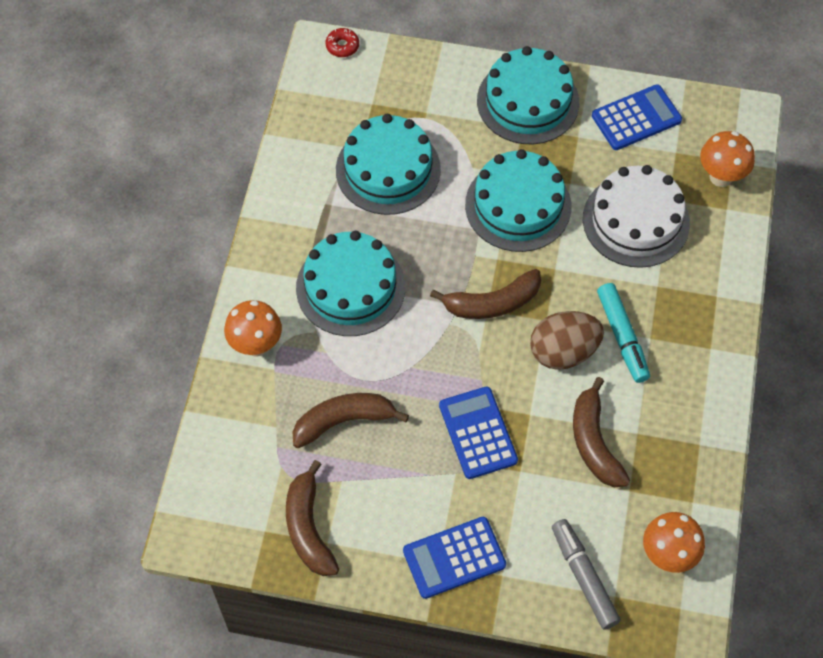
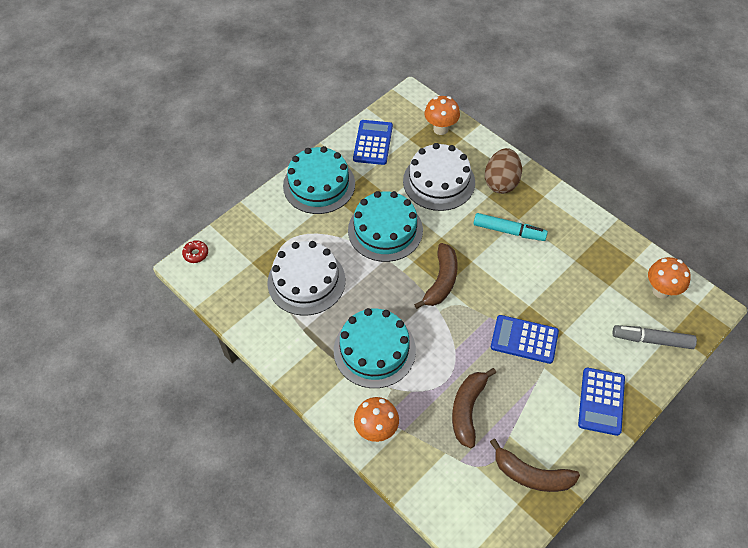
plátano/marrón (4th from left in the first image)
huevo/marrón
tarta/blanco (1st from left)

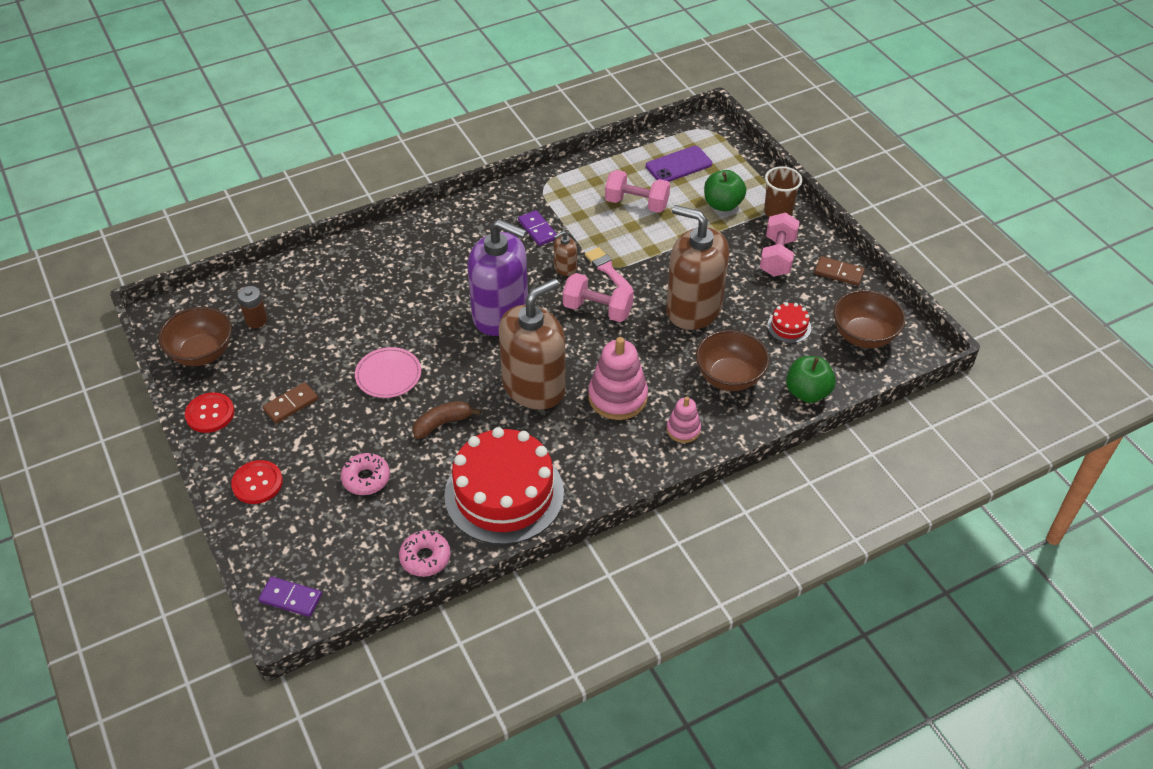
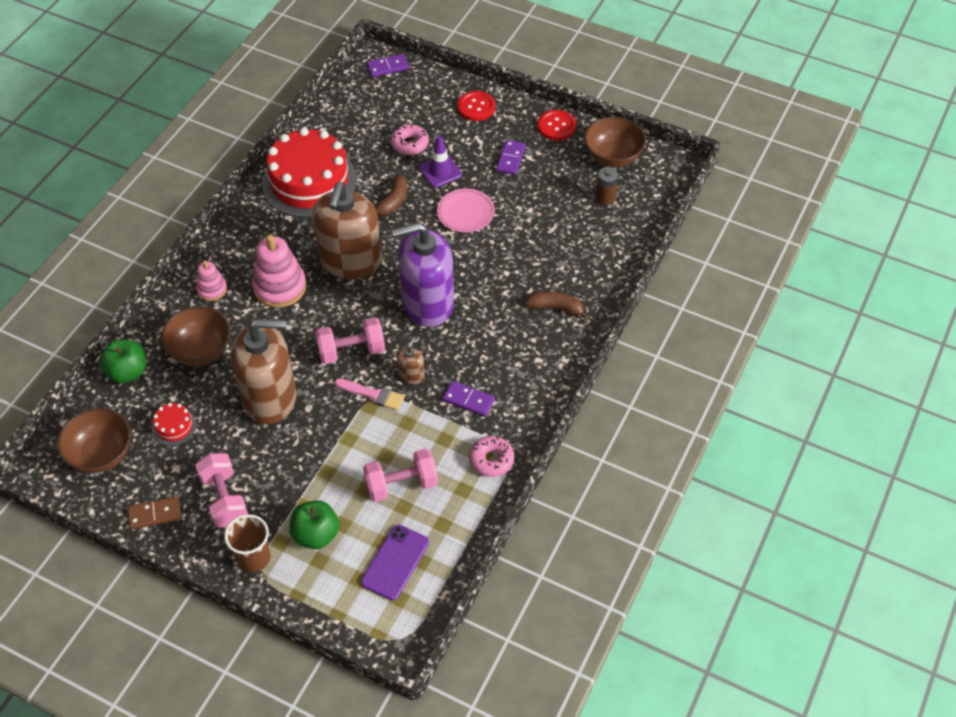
cono de tráfico/morado
plátano/marrón (2nd from left)
rosquilla/rosa (2nd from left)
ficha de dominó/morado (3rd from left)

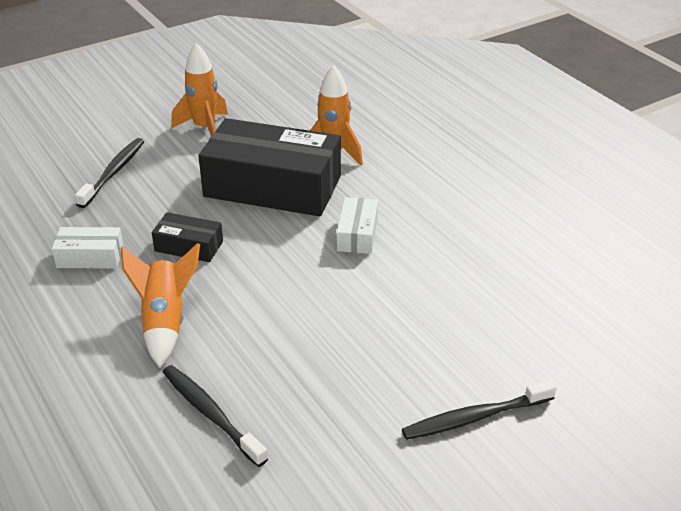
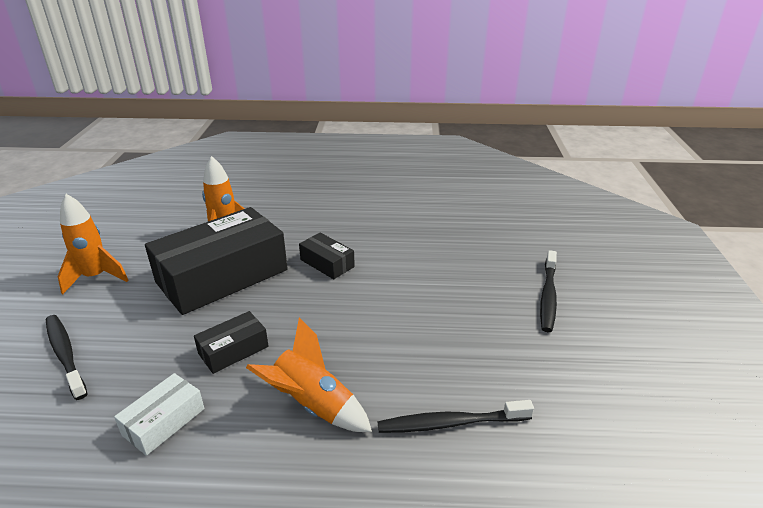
caja/negro (3rd from left)

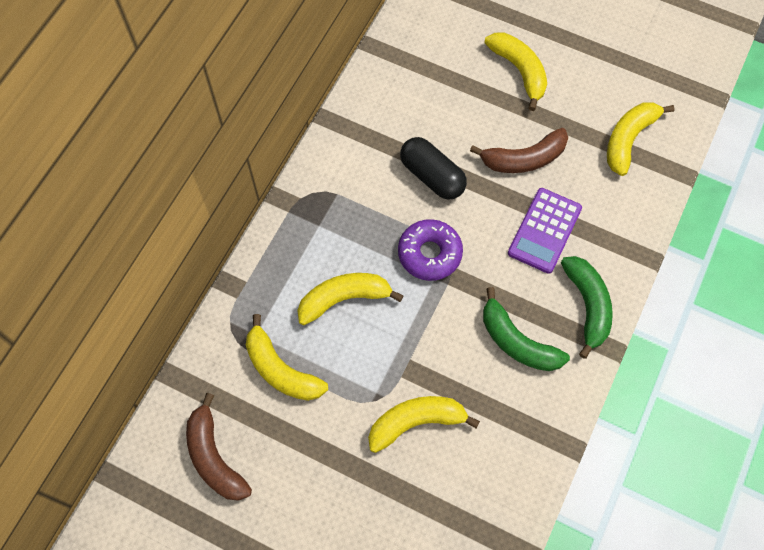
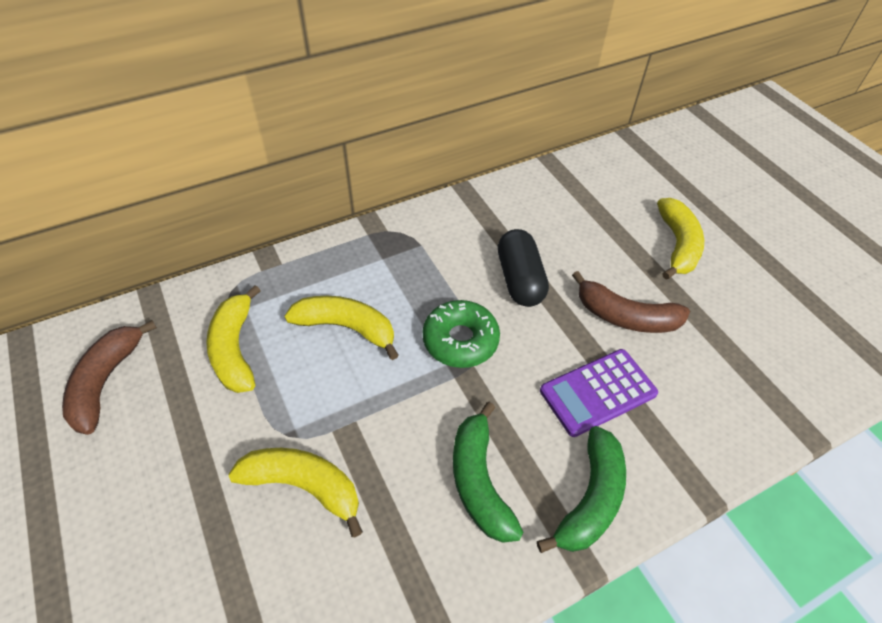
plátano/amarillo (5th from left in the first image)
rosquilla/verde

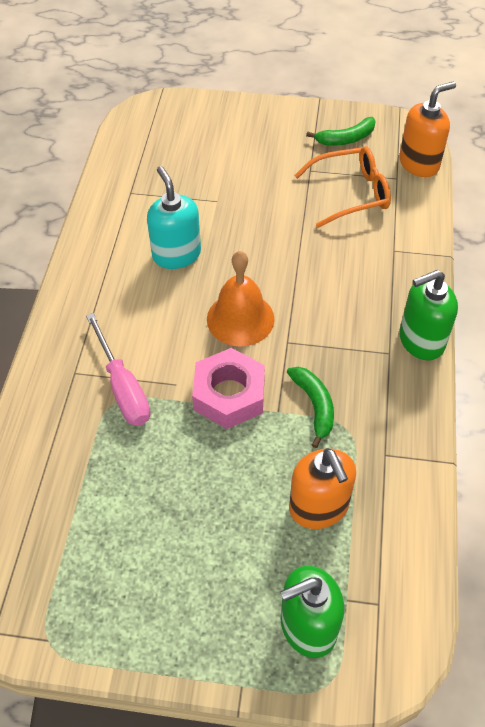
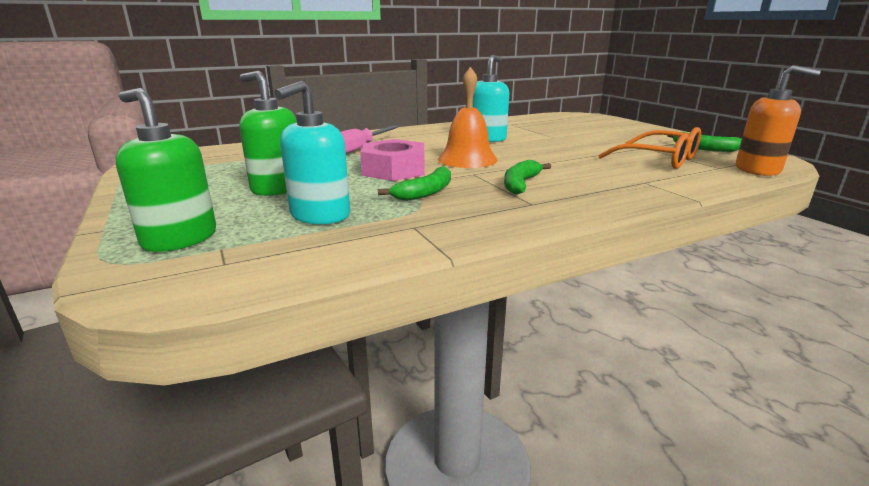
plátano/verde (2nd from left)
dispensador de jabón/verde (2nd from left)
dispensador de jabón/turquesa (1st from left)

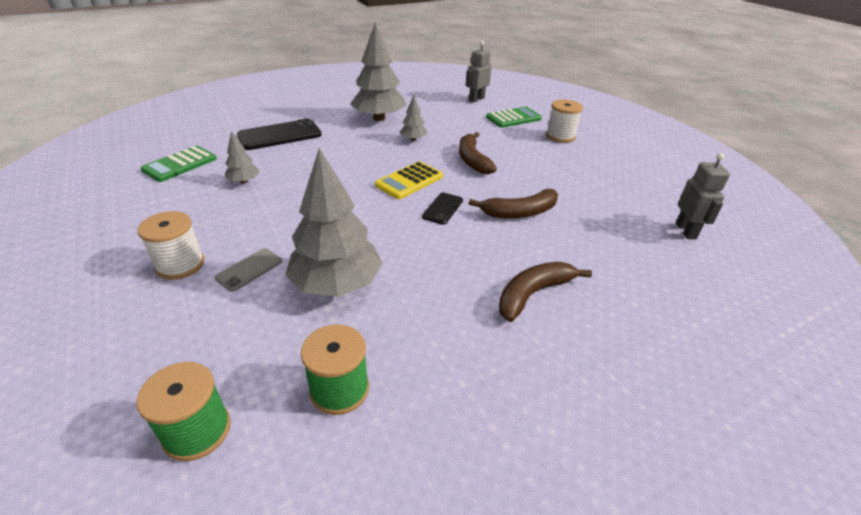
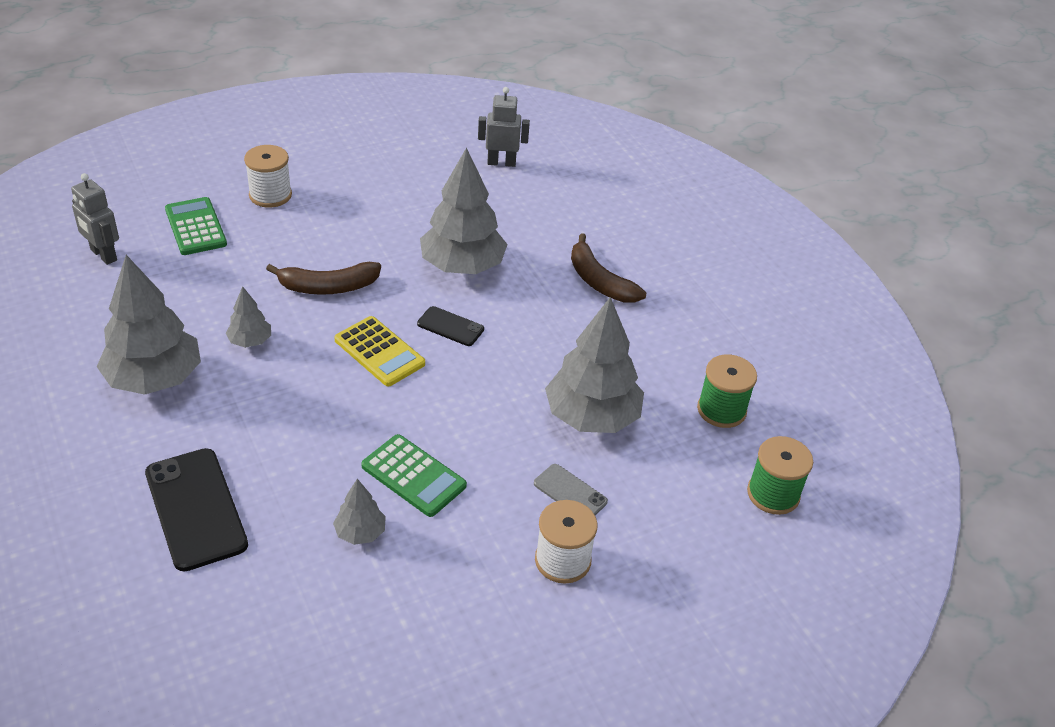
calculadora/verde (2nd from left)
árbol/gris (4th from left)

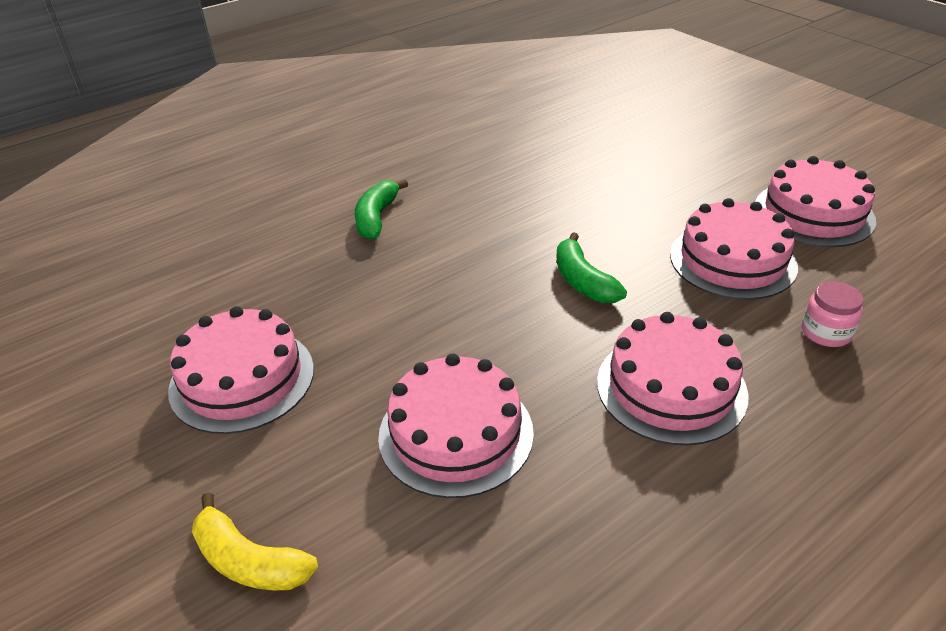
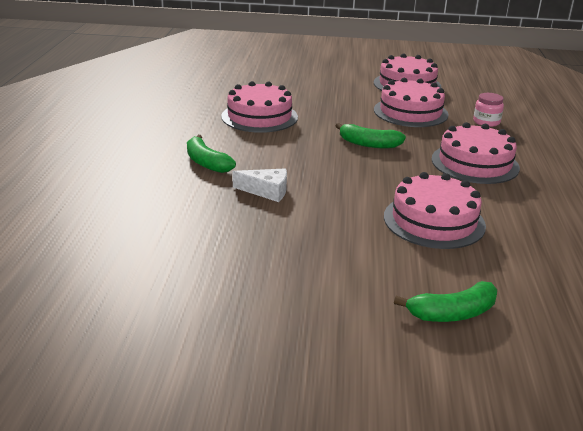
queso/blanco
tarta/rosa (1st from left)
plátano/verde (3rd from left)

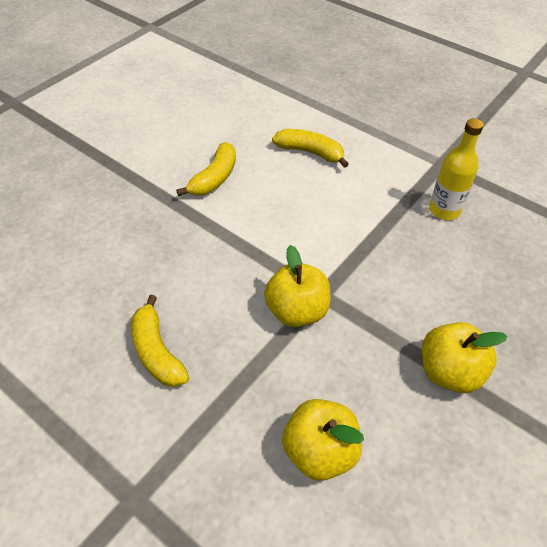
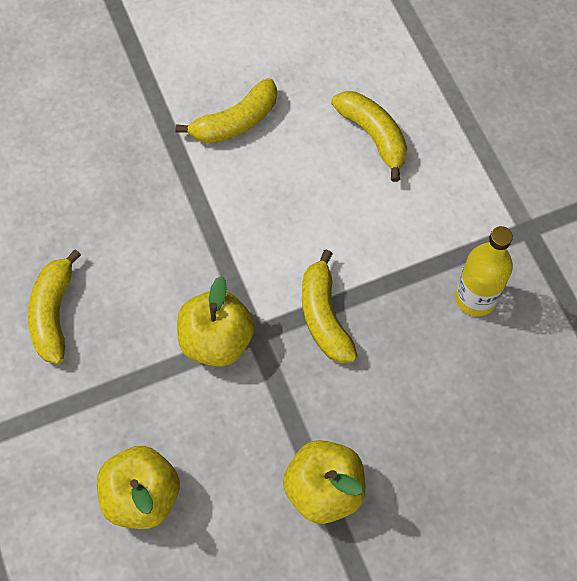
plátano/amarillo (3rd from left)

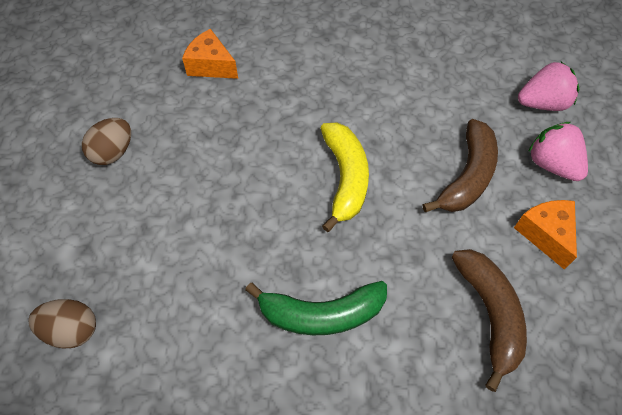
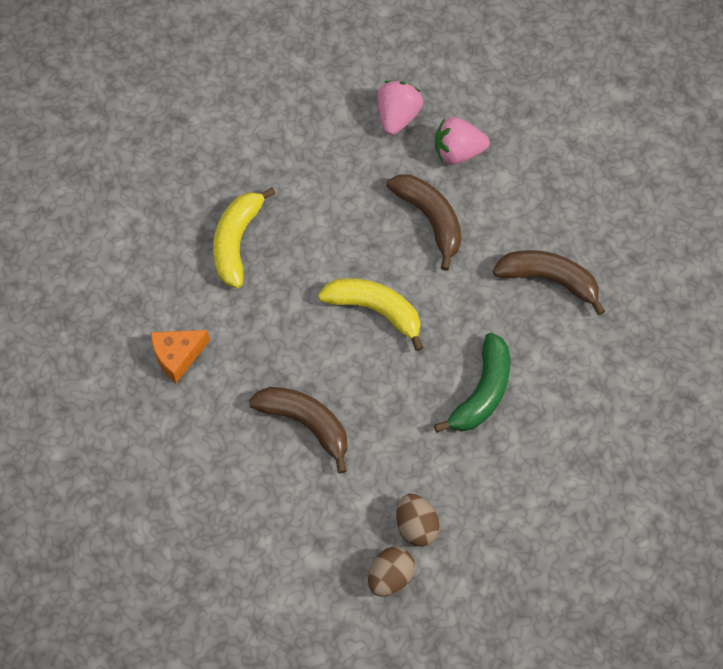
queso/naranja (2nd from left in the first image)
plátano/amarillo (1st from left)
plátano/marrón (1st from left)
huevo/marrón (2nd from left)

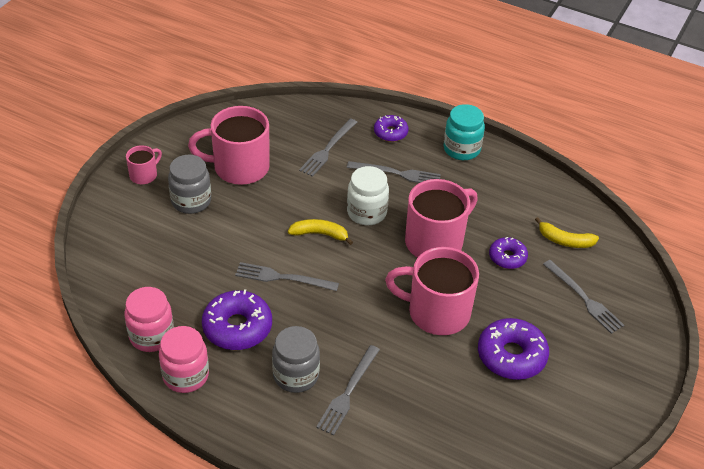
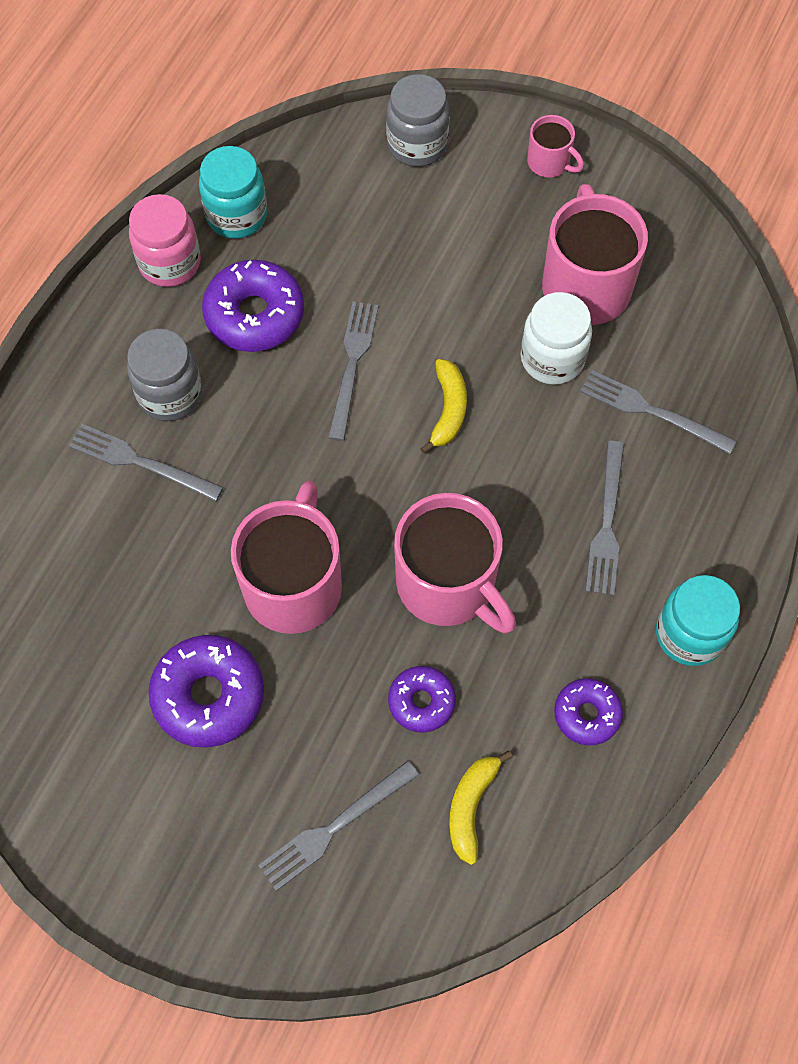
tarro/gris (2nd from left)
tarro/blanco
rosquilla/morado (4th from left)
tarro/turquesa (1st from left)

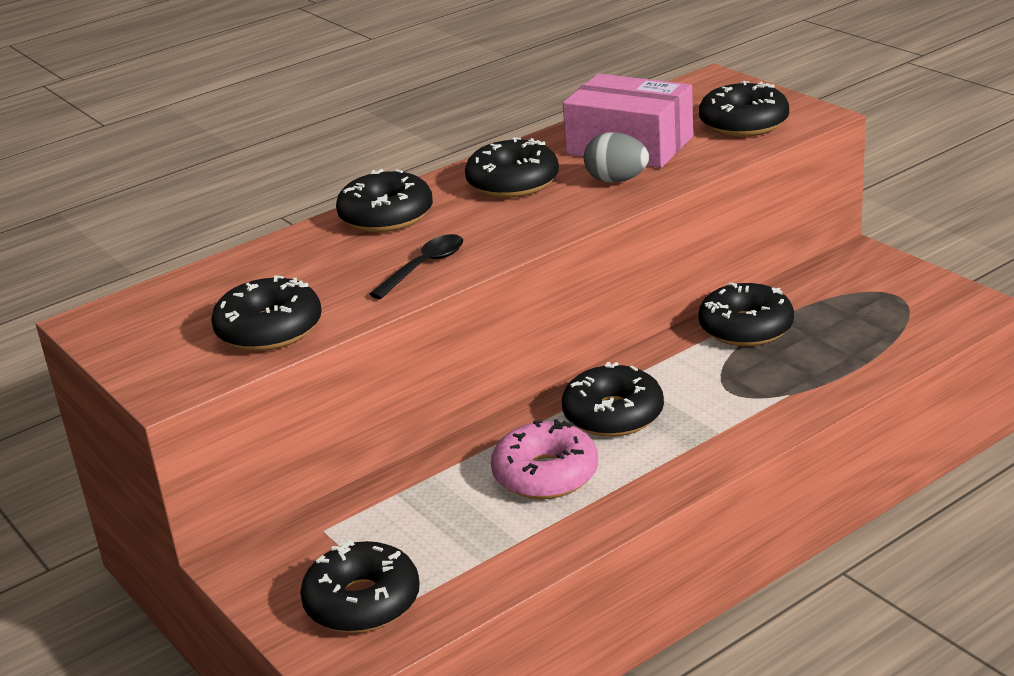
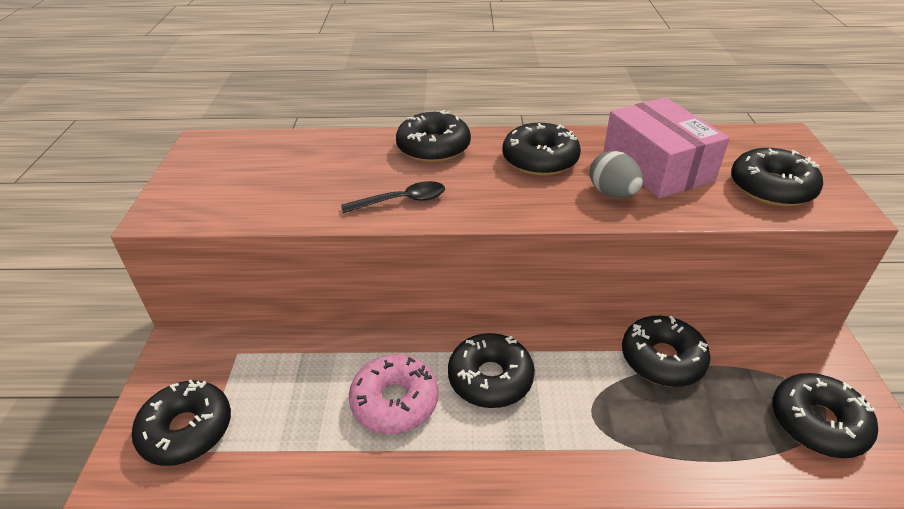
rosquilla/negro (7th from left)

